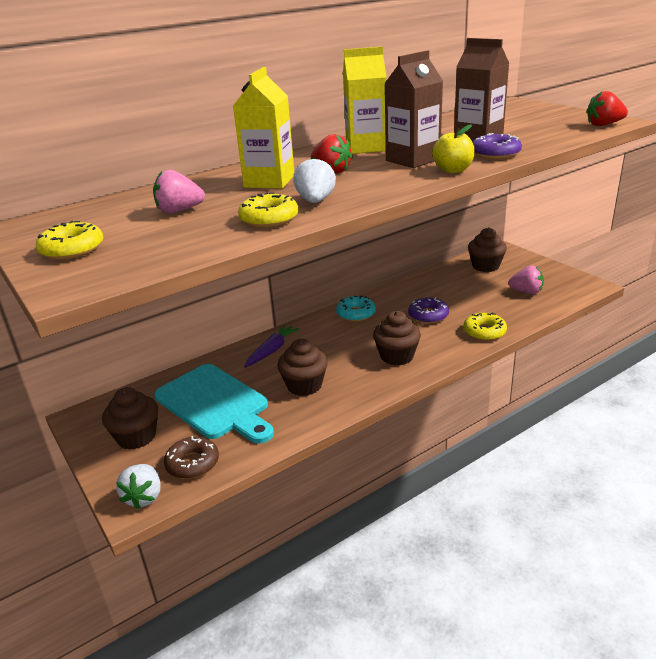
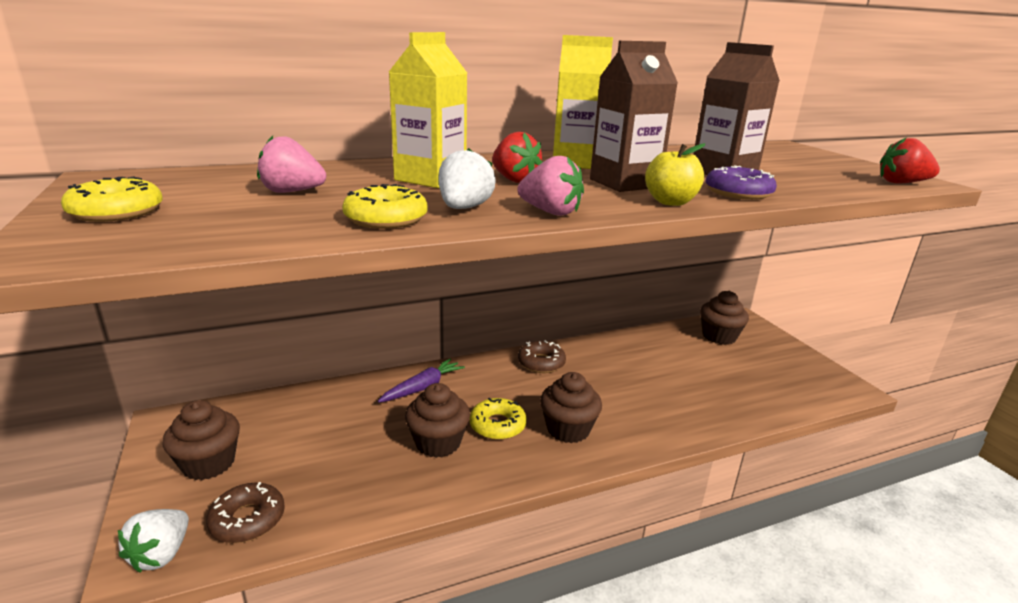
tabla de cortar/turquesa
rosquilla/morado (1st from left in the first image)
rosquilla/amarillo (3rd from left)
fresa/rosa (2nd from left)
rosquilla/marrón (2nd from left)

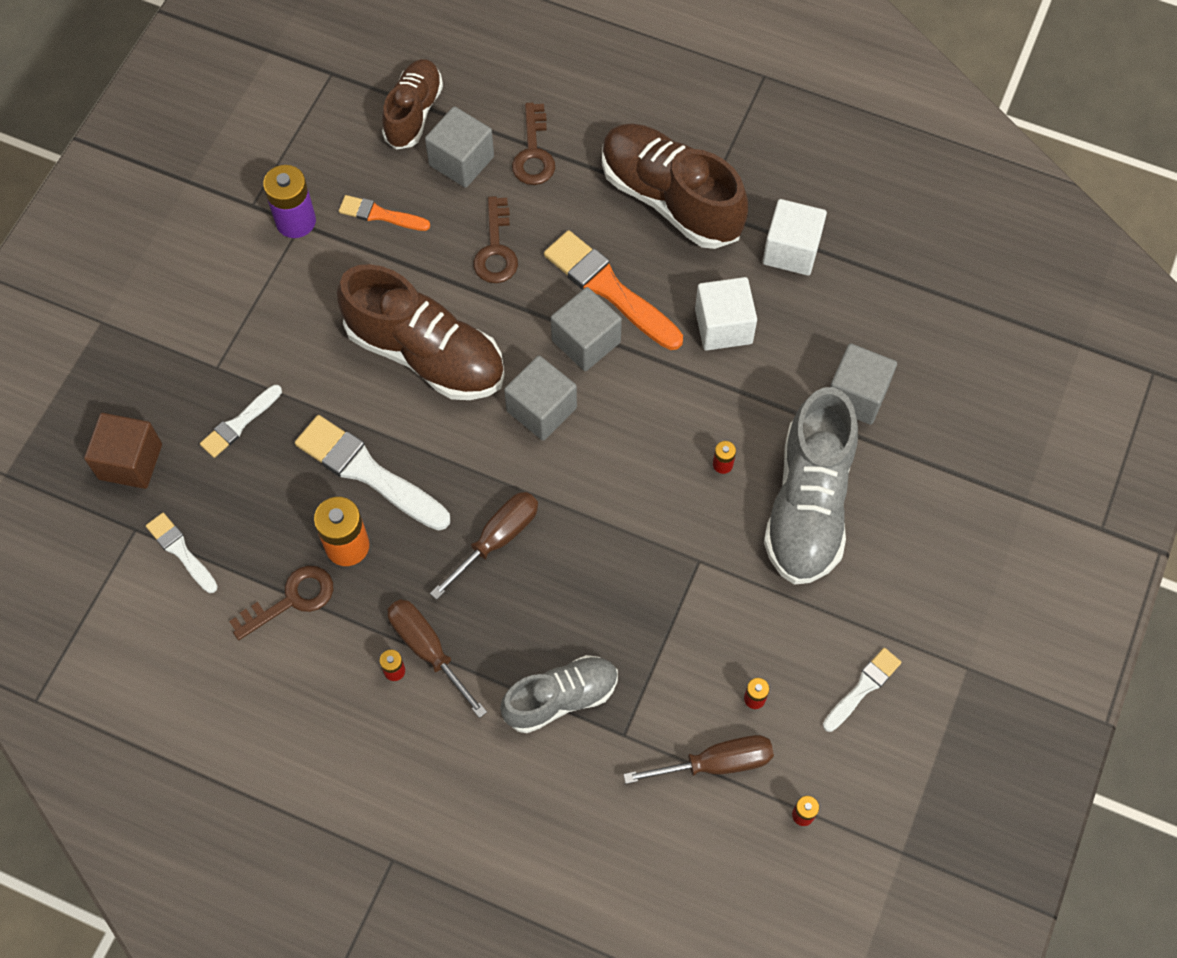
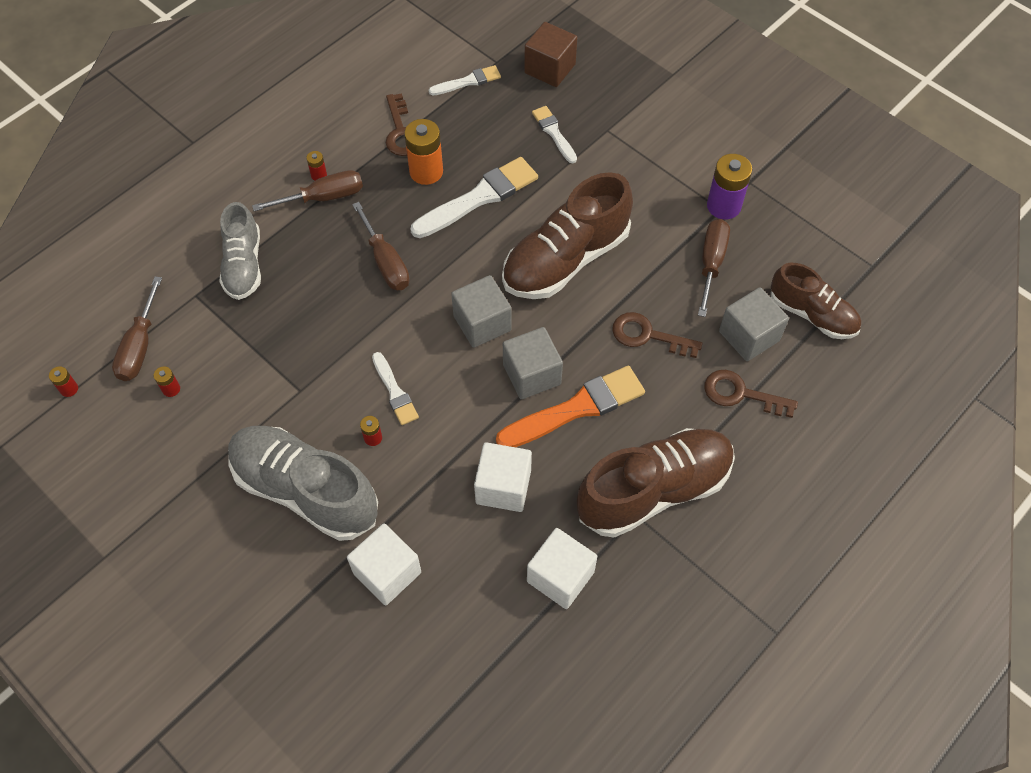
pincel/blanco (1st from left)
destornillador/marrón (4th from left)
cubo/blanco (1st from left)

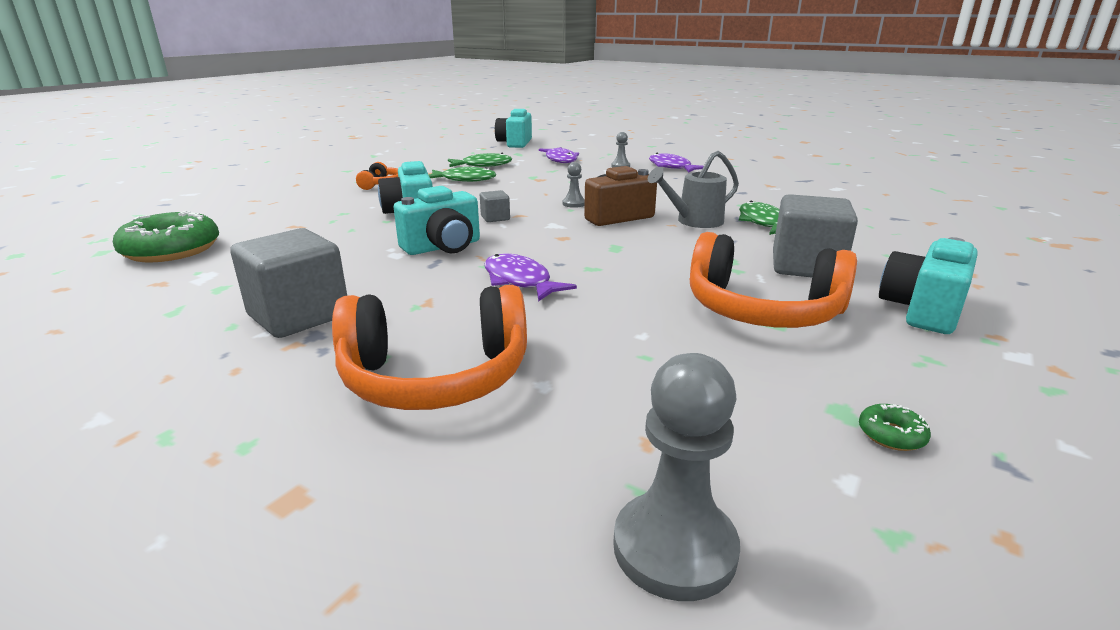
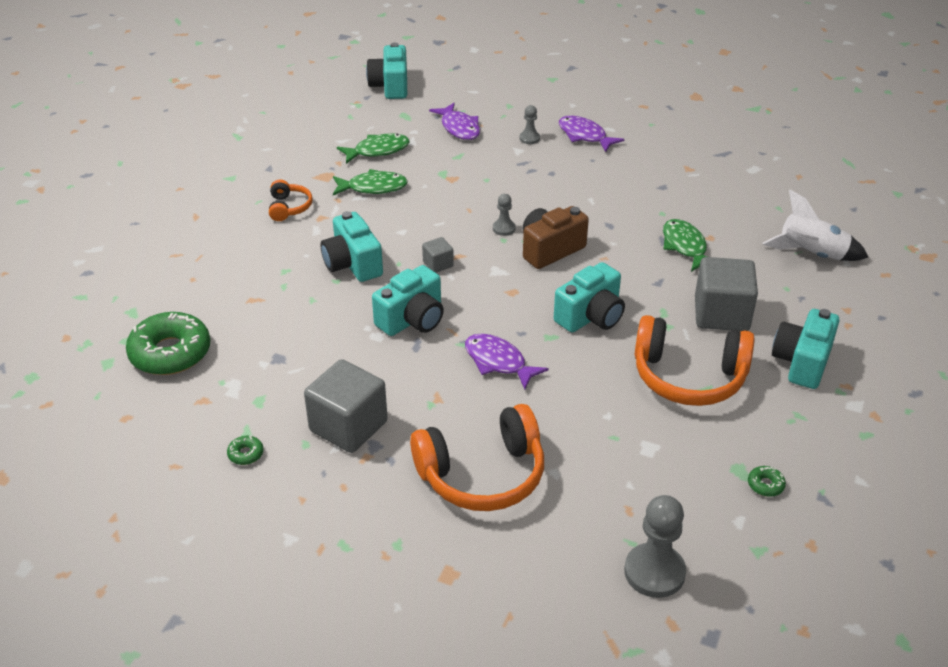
regadera/gris
rosquilla/verde (2nd from left)
cámara/turquesa (4th from left)
cohete/blanco

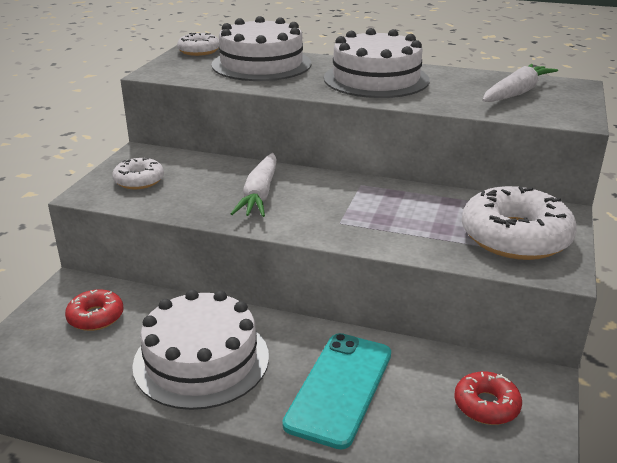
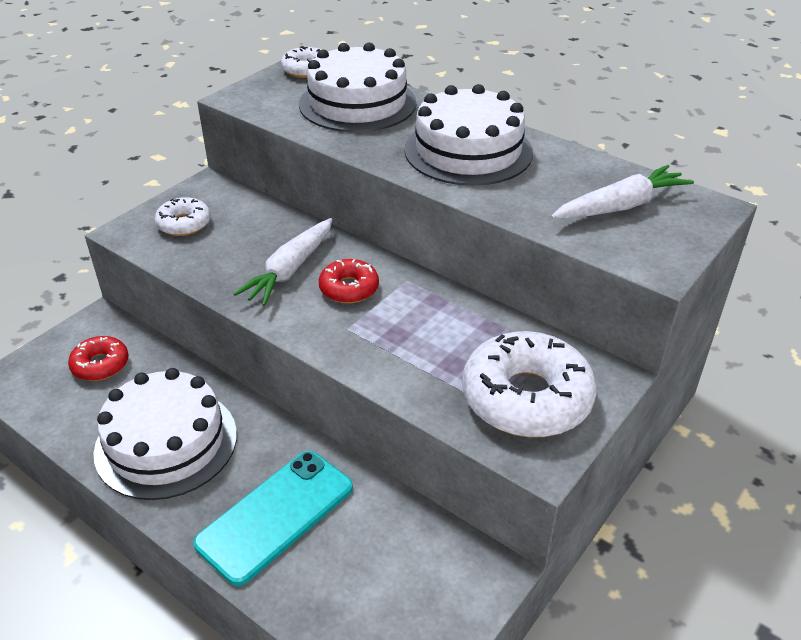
rosquilla/rojo (2nd from left)

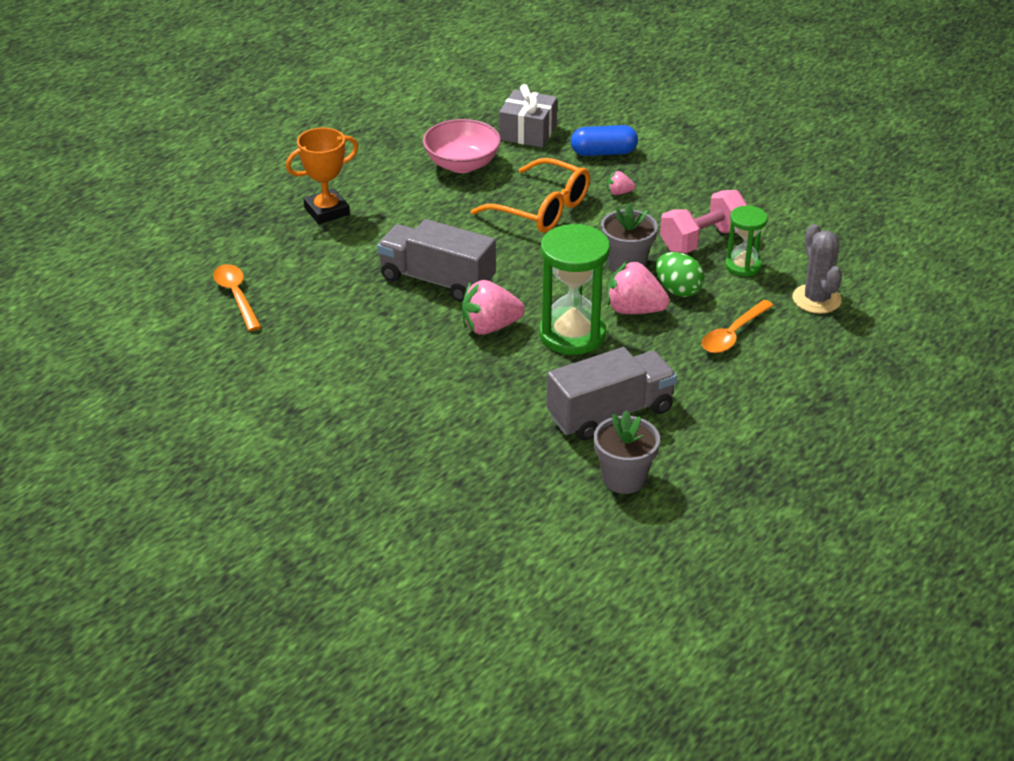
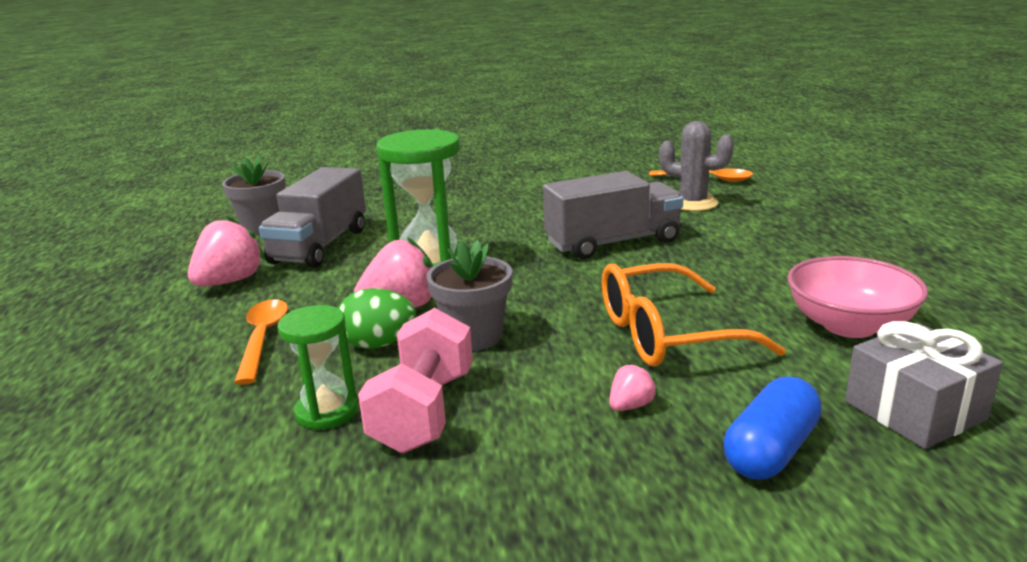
trofeo/naranja
fresa/rosa (1st from left)
cactus/gris

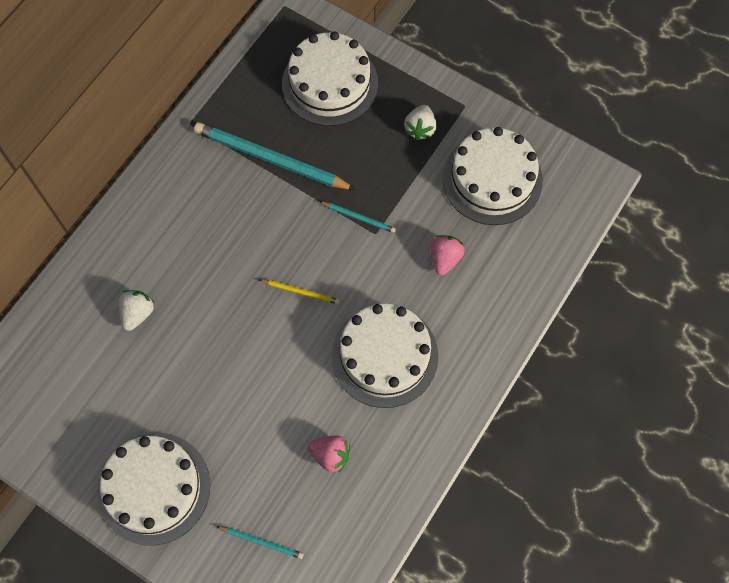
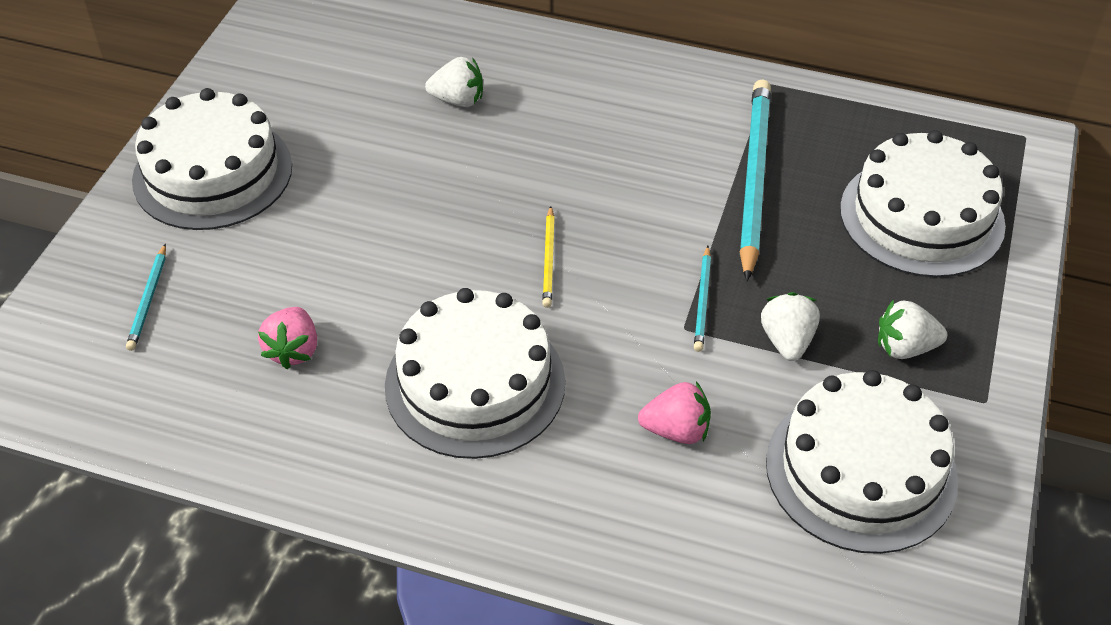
fresa/blanco (2nd from left)

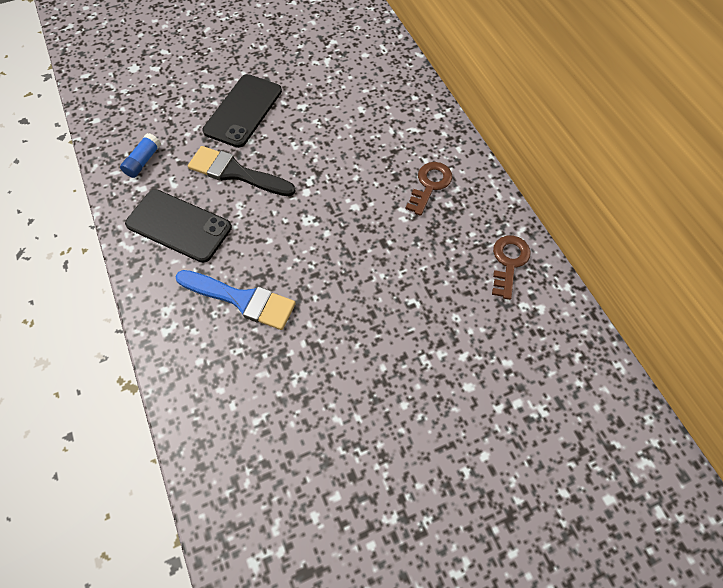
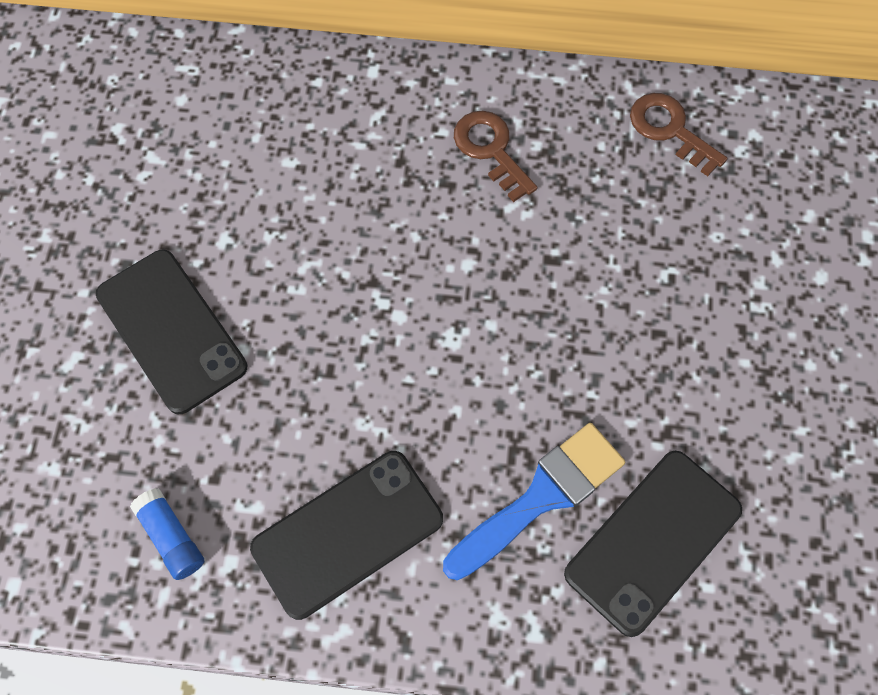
pincel/negro
móvil/negro (3rd from left)

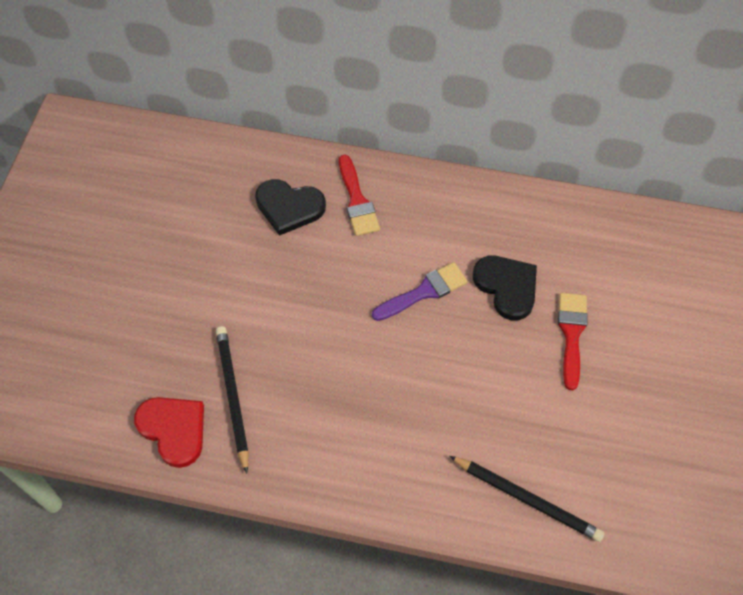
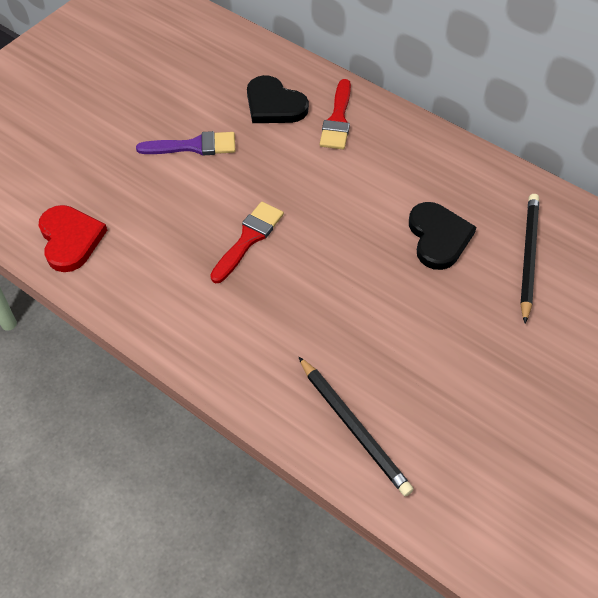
lápiz/negro (2nd from left)
pincel/morado
pincel/rojo (1st from left)

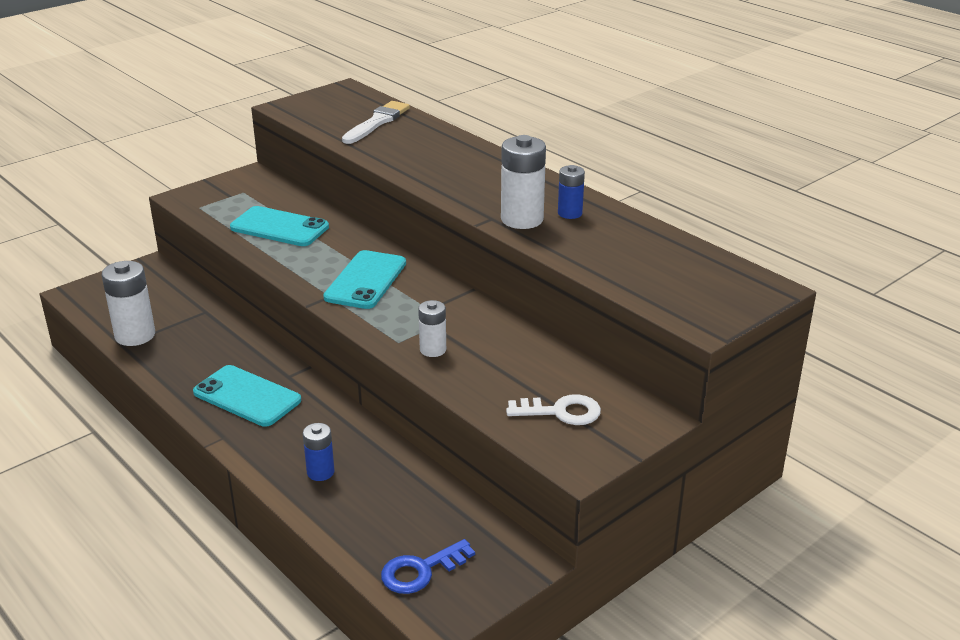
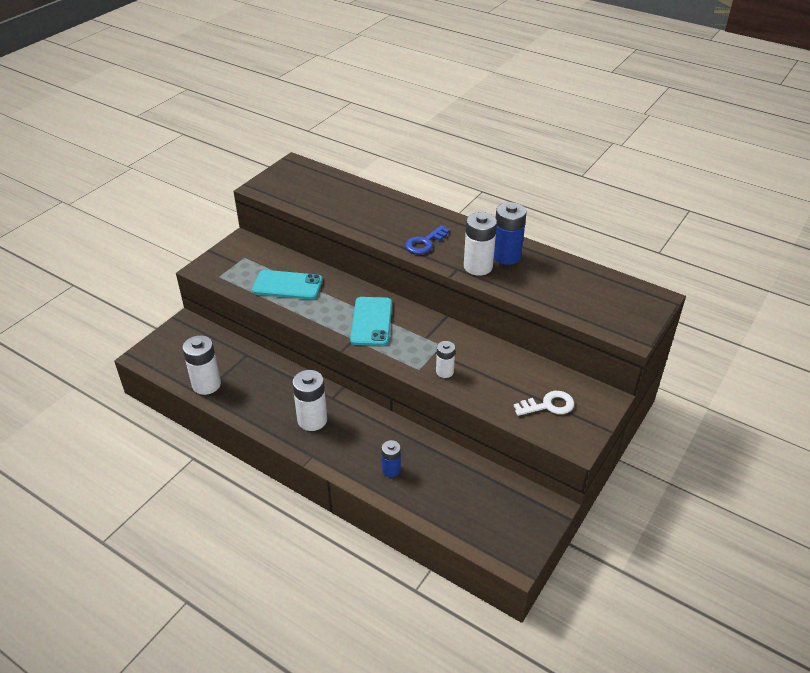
pincel/blanco
llave/azul
pila/blanco (2nd from left)
pila/azul (2nd from left)

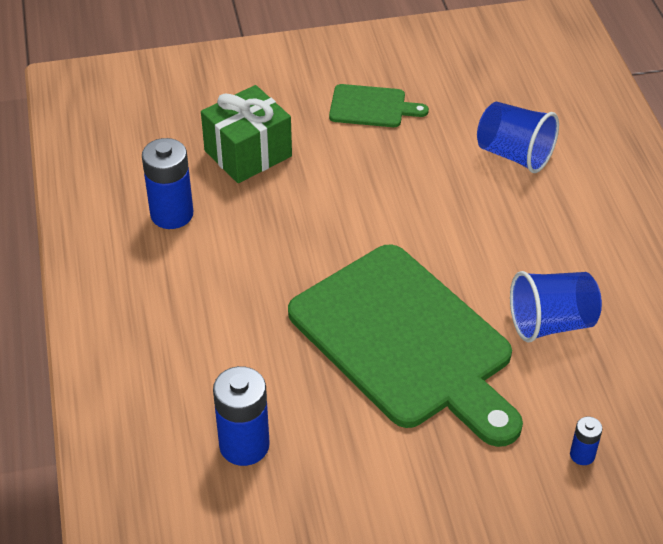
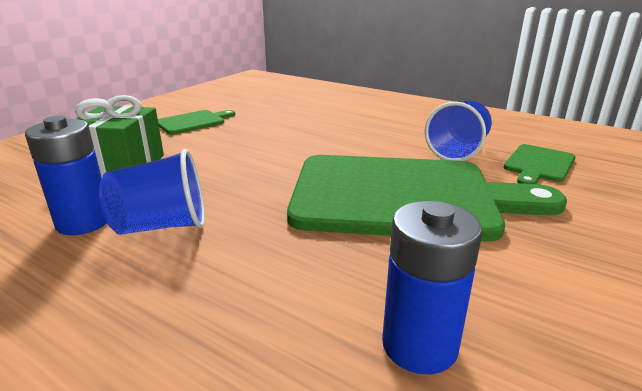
pila/azul (3rd from left in the first image)
tabla de cortar/verde (3rd from left)
vaso/azul (1st from left)

